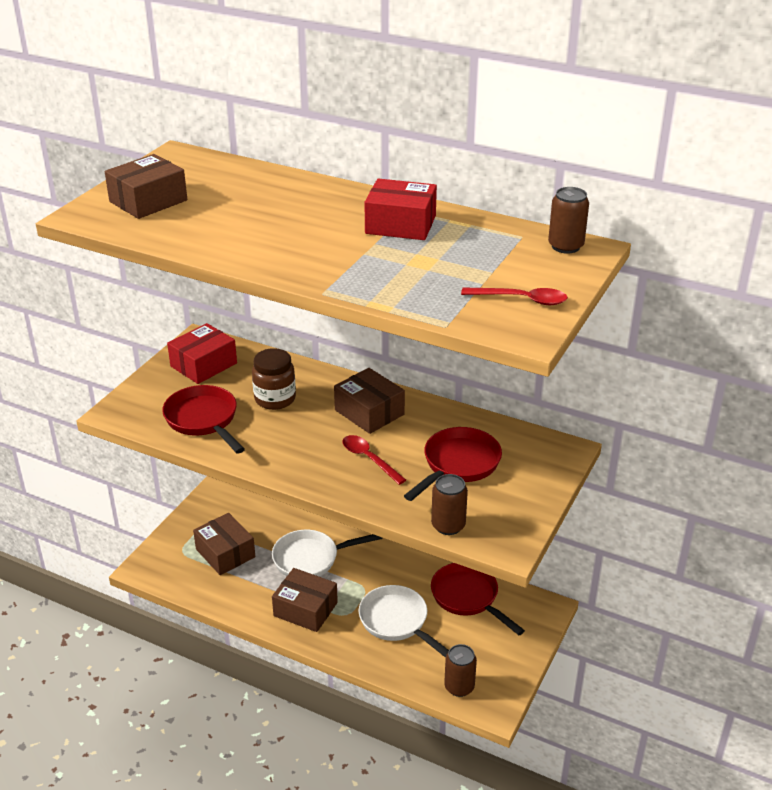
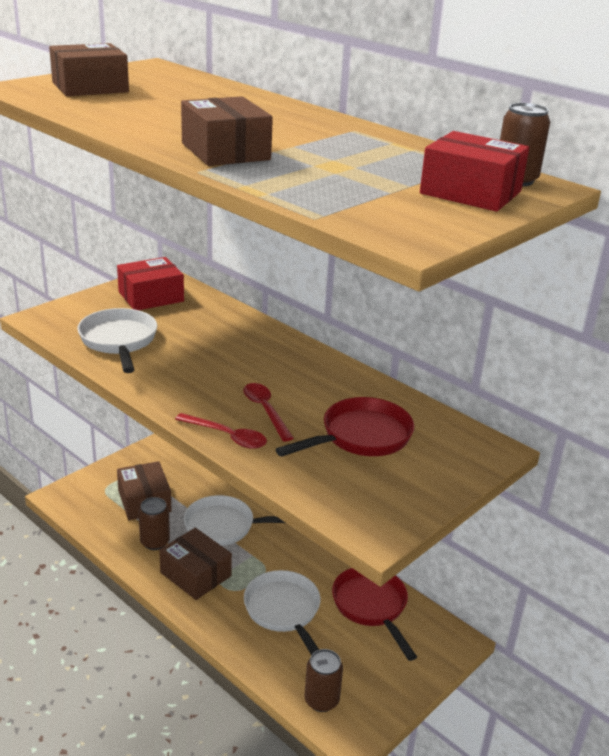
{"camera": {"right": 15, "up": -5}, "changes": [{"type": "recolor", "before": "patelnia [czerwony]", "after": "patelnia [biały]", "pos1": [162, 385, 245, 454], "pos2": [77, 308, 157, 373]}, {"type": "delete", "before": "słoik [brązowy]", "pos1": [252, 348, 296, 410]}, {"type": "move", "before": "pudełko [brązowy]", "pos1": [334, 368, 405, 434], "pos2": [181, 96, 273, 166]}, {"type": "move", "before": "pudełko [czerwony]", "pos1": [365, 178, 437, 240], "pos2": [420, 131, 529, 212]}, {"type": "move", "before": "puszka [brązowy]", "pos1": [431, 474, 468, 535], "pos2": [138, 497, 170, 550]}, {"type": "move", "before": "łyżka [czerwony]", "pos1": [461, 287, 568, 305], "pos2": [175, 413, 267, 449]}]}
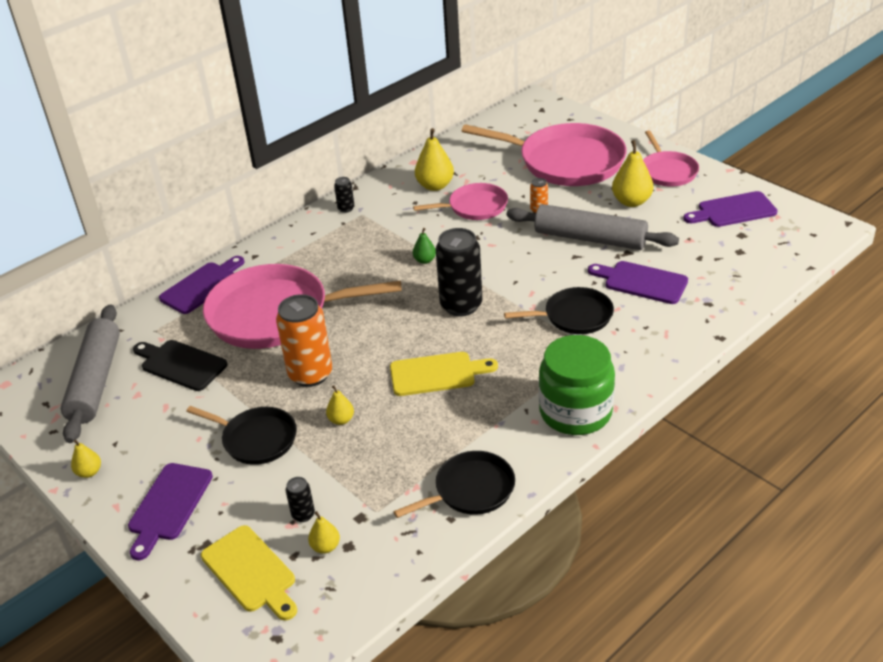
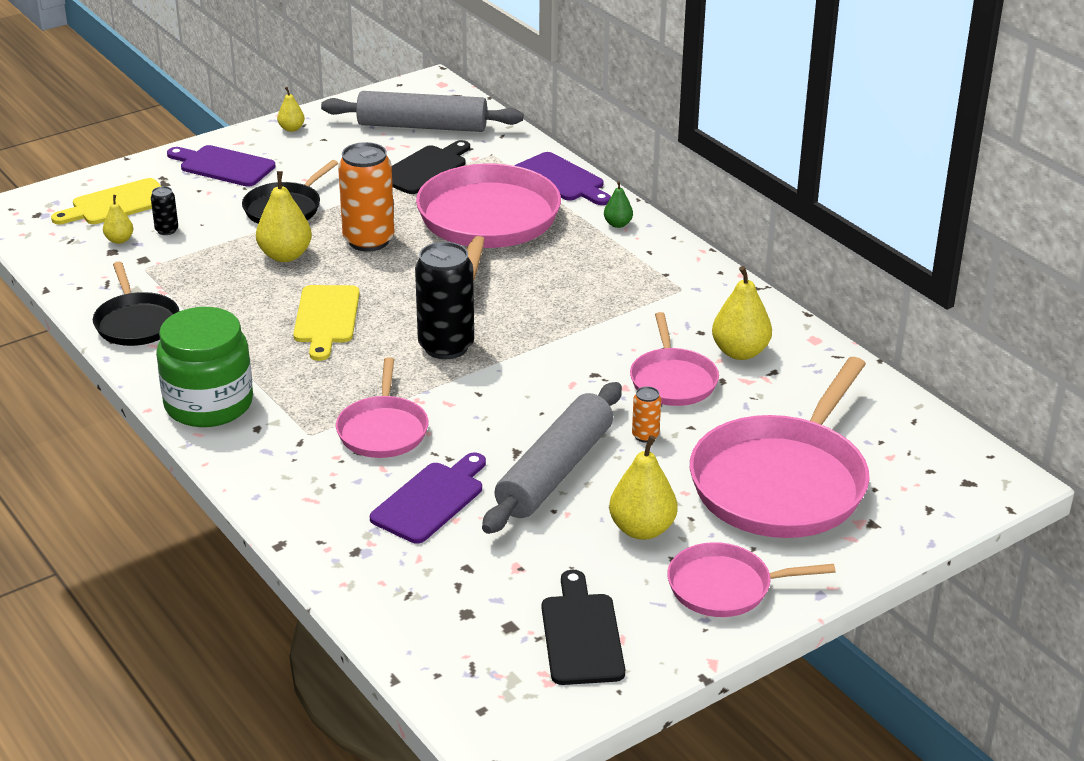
{"camera": {"right": 95, "up": -5}, "changes": [{"type": "resize", "before": "gruszka [żółty]", "pos1": [326, 385, 354, 425], "pos2": [256, 171, 312, 262], "scale": 1.82}, {"type": "delete", "before": "puszka [czarny]", "pos1": [334, 177, 354, 213]}, {"type": "move", "before": "gruszka [zielony]", "pos1": [413, 228, 436, 264], "pos2": [604, 181, 633, 228]}, {"type": "recolor", "before": "patelnia [czarny]", "after": "patelnia [różowy]", "pos1": [504, 287, 614, 334], "pos2": [336, 357, 429, 458]}, {"type": "recolor", "before": "deska do krojenia [fioletowy]", "after": "deska do krojenia [czarny]", "pos1": [683, 191, 777, 227], "pos2": [542, 570, 625, 685]}]}
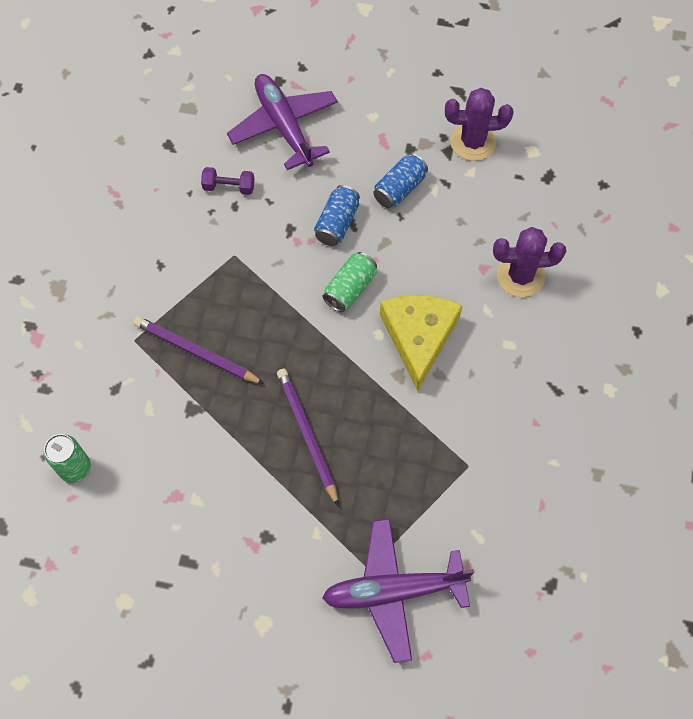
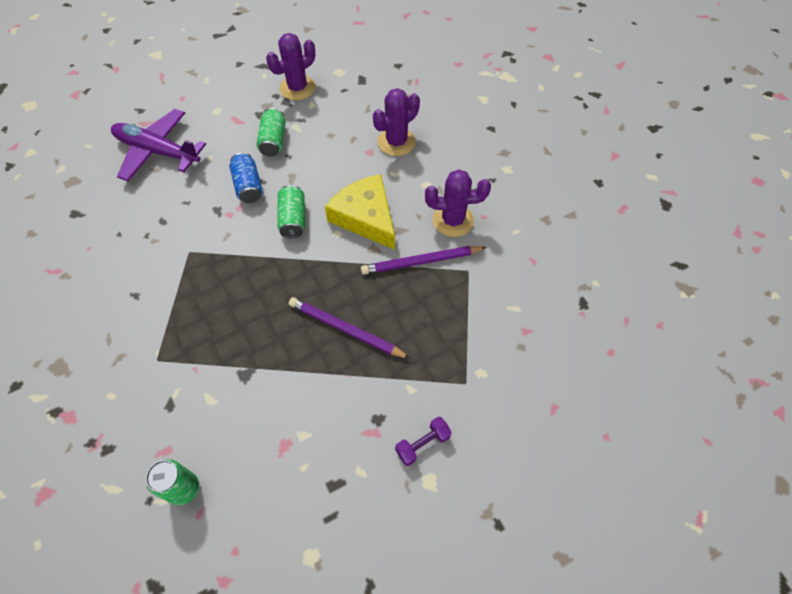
{"camera": {"right": -40, "up": -5}, "changes": [{"type": "move", "before": "ołówek [fioletowy]", "pos1": [133, 316, 264, 384], "pos2": [361, 246, 487, 275]}, {"type": "move", "before": "hantel [fioletowy]", "pos1": [201, 167, 254, 195], "pos2": [395, 417, 452, 466]}, {"type": "delete", "before": "samolot [fioletowy]", "pos1": [322, 519, 474, 663]}, {"type": "recolor", "before": "puszka [niebieski]", "after": "puszka [zielony]", "pos1": [373, 153, 428, 208], "pos2": [257, 108, 286, 156]}, {"type": "insert", "after": "kaktus [fioletowy]", "pos2": [425, 170, 491, 237]}]}
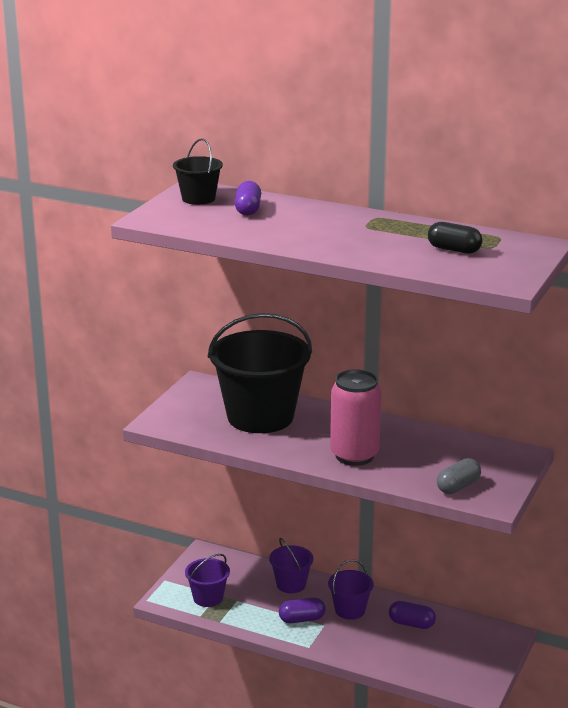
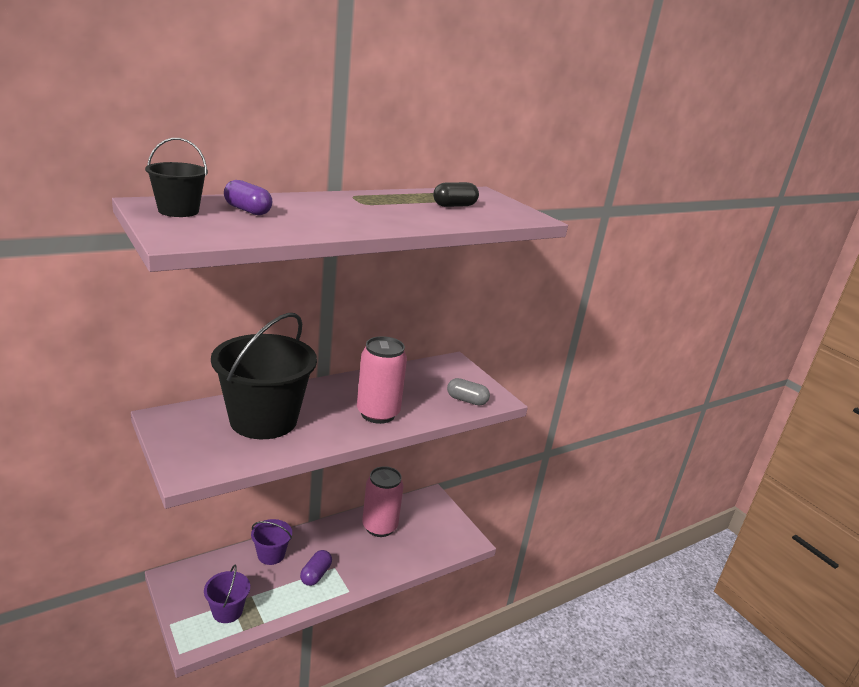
{"camera": {"right": -60, "up": 0}, "changes": [{"type": "delete", "before": "wiadro [fioletowy]", "pos1": [328, 559, 374, 620]}, {"type": "replace", "before": "kapsułka [fioletowy]", "after": "puszka [różowy]", "pos1": [389, 601, 436, 629], "pos2": [362, 466, 403, 537]}, {"type": "rotate", "before": "kapsułka [szary]", "pos1": [437, 458, 481, 494], "pos2": [447, 378, 490, 406], "turn": -60}]}
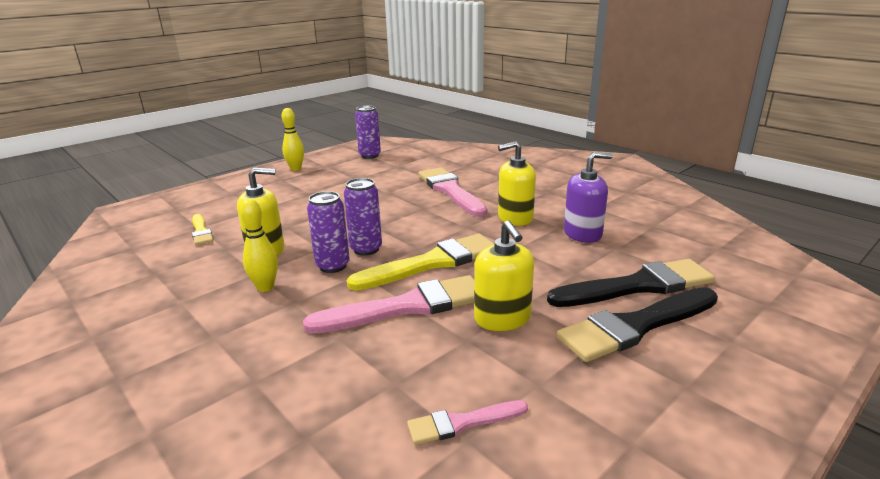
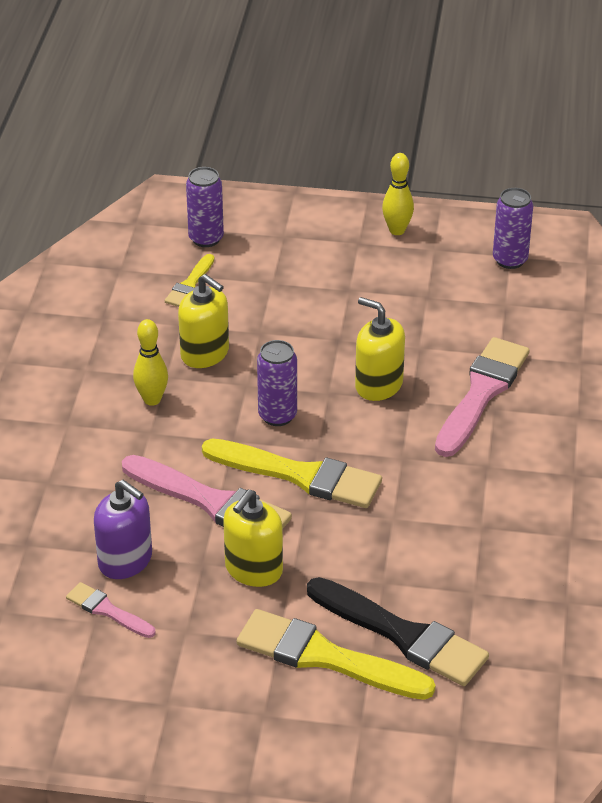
{"camera": {"right": 50, "up": 15}, "changes": [{"type": "move", "before": "puszka [fioletowy]", "pos1": [307, 191, 350, 273], "pos2": [186, 167, 224, 247]}, {"type": "move", "before": "dozownik mydła [żółty]", "pos1": [498, 141, 536, 226], "pos2": [355, 297, 405, 401]}, {"type": "recolor", "before": "pędzel [czarny]", "after": "pędzel [żółty]", "pos1": [556, 287, 718, 362], "pos2": [237, 609, 436, 700]}, {"type": "move", "before": "dozownik mydła [fioletowy]", "pos1": [564, 152, 612, 243], "pos2": [94, 480, 152, 579]}]}
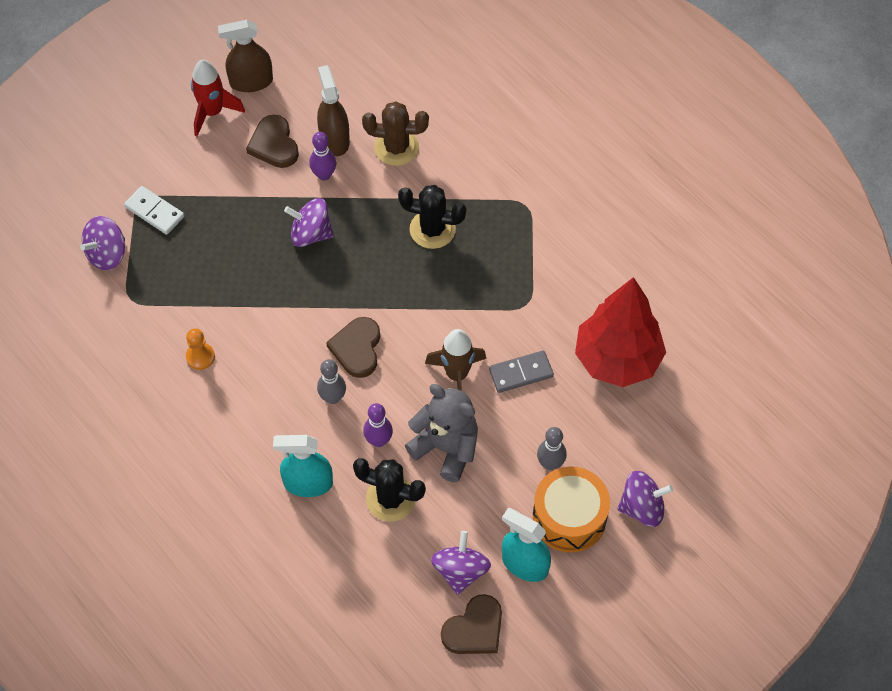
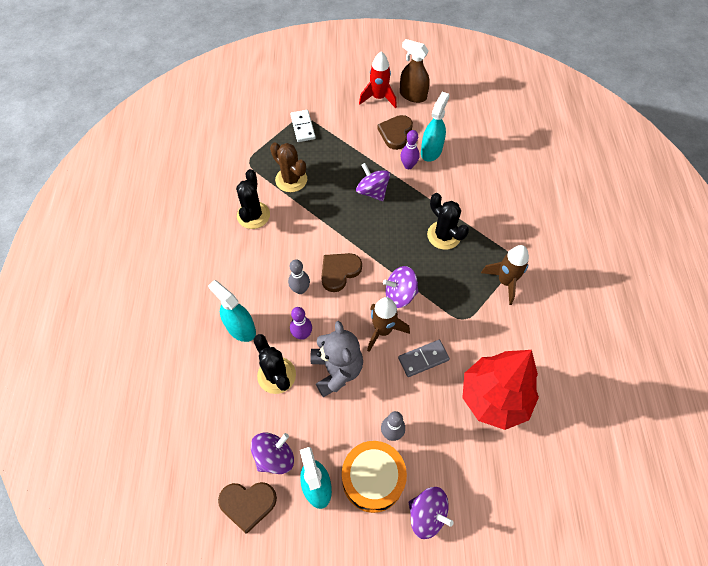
{"camera": {"right": 40, "up": 0}, "changes": [{"type": "move", "before": "bączek [fioletowy]", "pos1": [80, 216, 125, 270], "pos2": [383, 266, 419, 308]}, {"type": "replace", "before": "pionek [pomarańczowy]", "after": "kaktus [czarny]", "pos1": [186, 328, 215, 370], "pos2": [236, 169, 270, 229]}, {"type": "recolor", "before": "spryskiwacz [brązowy]", "after": "spryskiwacz [turkusowy]", "pos1": [317, 65, 350, 156], "pos2": [421, 92, 449, 162]}, {"type": "move", "before": "kaktus [brązowy]", "pos1": [362, 102, 429, 166], "pos2": [270, 143, 307, 192]}, {"type": "rotate", "before": "kostka domina [szary]", "pos1": [489, 350, 554, 393], "pos2": [398, 340, 450, 377], "turn": -45}, {"type": "insert", "after": "rakieta [brązowy]", "pos2": [481, 245, 529, 305]}]}
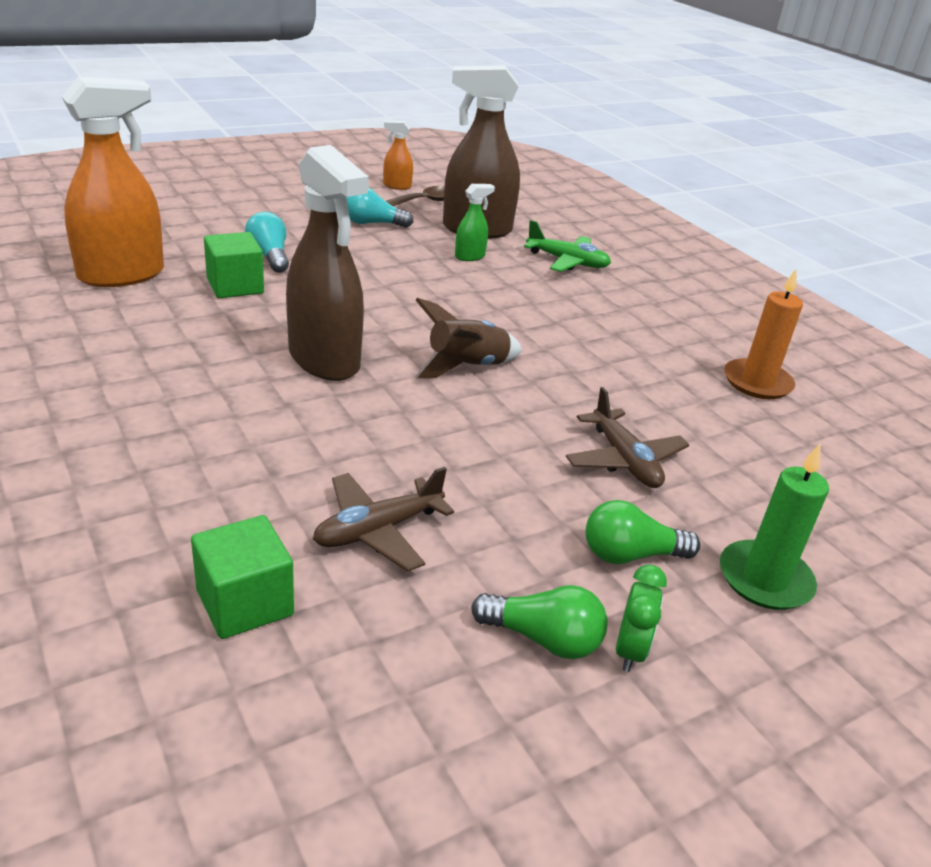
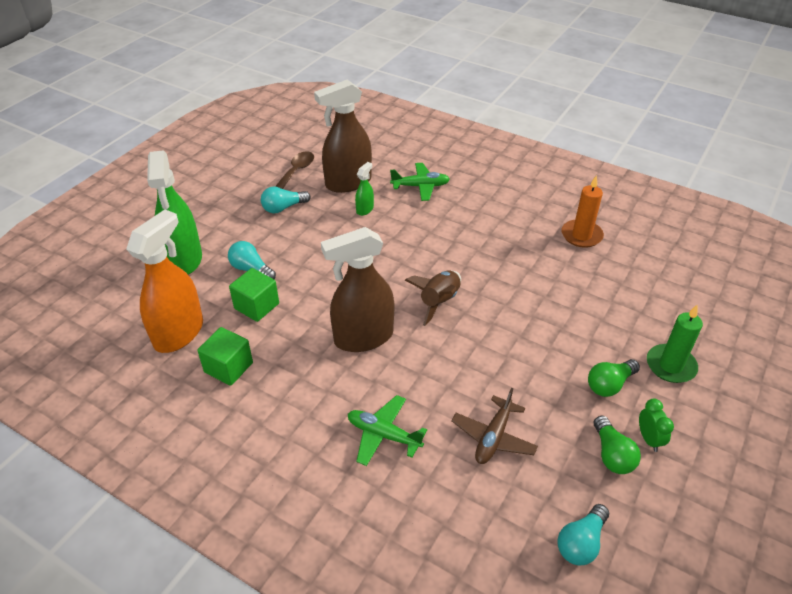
{"camera": {"right": -25, "up": 10}, "changes": [{"type": "move", "before": "sześcian [zielony]", "pos1": [191, 515, 294, 639], "pos2": [197, 327, 253, 386]}, {"type": "rotate", "before": "spryskiwacz [brązowy]", "pos1": [286, 145, 369, 381], "pos2": [321, 227, 394, 352], "turn": 135}, {"type": "delete", "before": "spryskiwacz [pomarańczowy]", "pos1": [383, 121, 413, 190]}, {"type": "rotate", "before": "żarówka [zielony]", "pos1": [471, 585, 608, 659], "pos2": [594, 416, 641, 474], "turn": 90}, {"type": "delete", "before": "samolot [brązowy]", "pos1": [566, 387, 689, 488]}, {"type": "insert", "after": "spryskiwacz [zielony]", "pos2": [147, 150, 202, 274]}, {"type": "insert", "after": "samolot [zielony]", "pos2": [348, 395, 427, 466]}, {"type": "insert", "after": "żarówka [turkusowy]", "pos2": [557, 504, 609, 565]}]}
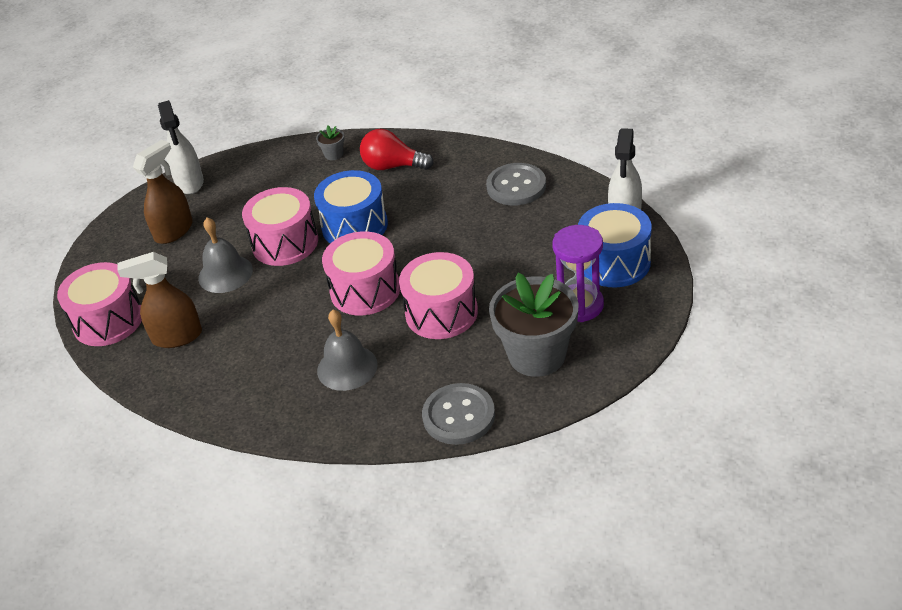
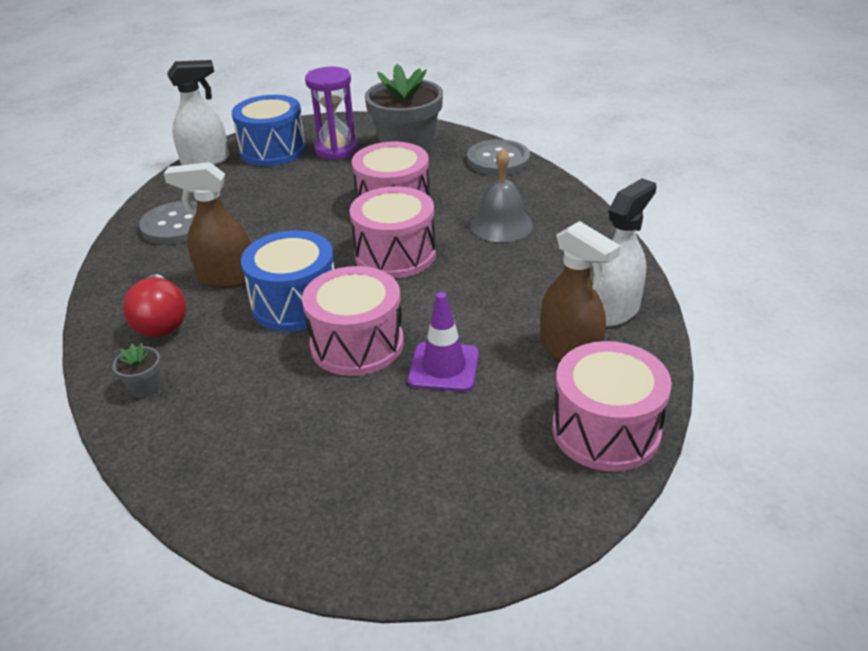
{"camera": {"right": -125, "up": -5}, "changes": [{"type": "move", "before": "spryskiwacz [brązowy]", "pos1": [133, 140, 193, 244], "pos2": [164, 162, 251, 288]}, {"type": "move", "before": "spryskiwacz [biały]", "pos1": [158, 100, 204, 194], "pos2": [592, 178, 656, 327]}, {"type": "replace", "before": "dzwonek [szary]", "after": "pachołek [fioletowy]", "pos1": [198, 217, 253, 293], "pos2": [408, 292, 479, 392]}]}
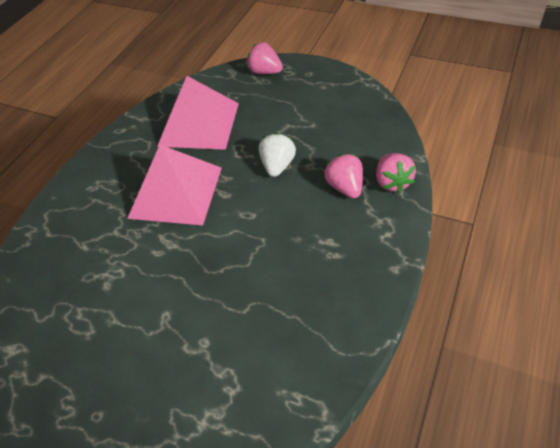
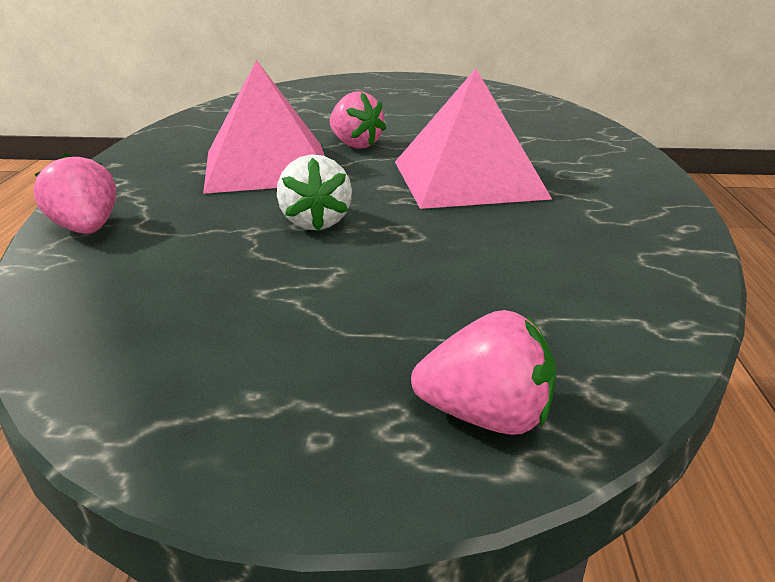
{"camera": {"right": 155, "up": -20}, "changes": [{"type": "move", "before": "piramida [różowy]", "pos1": [157, 76, 239, 150], "pos2": [203, 60, 325, 194]}, {"type": "move", "before": "truskawka [różowy]", "pos1": [324, 154, 363, 198], "pos2": [330, 91, 386, 149]}]}
